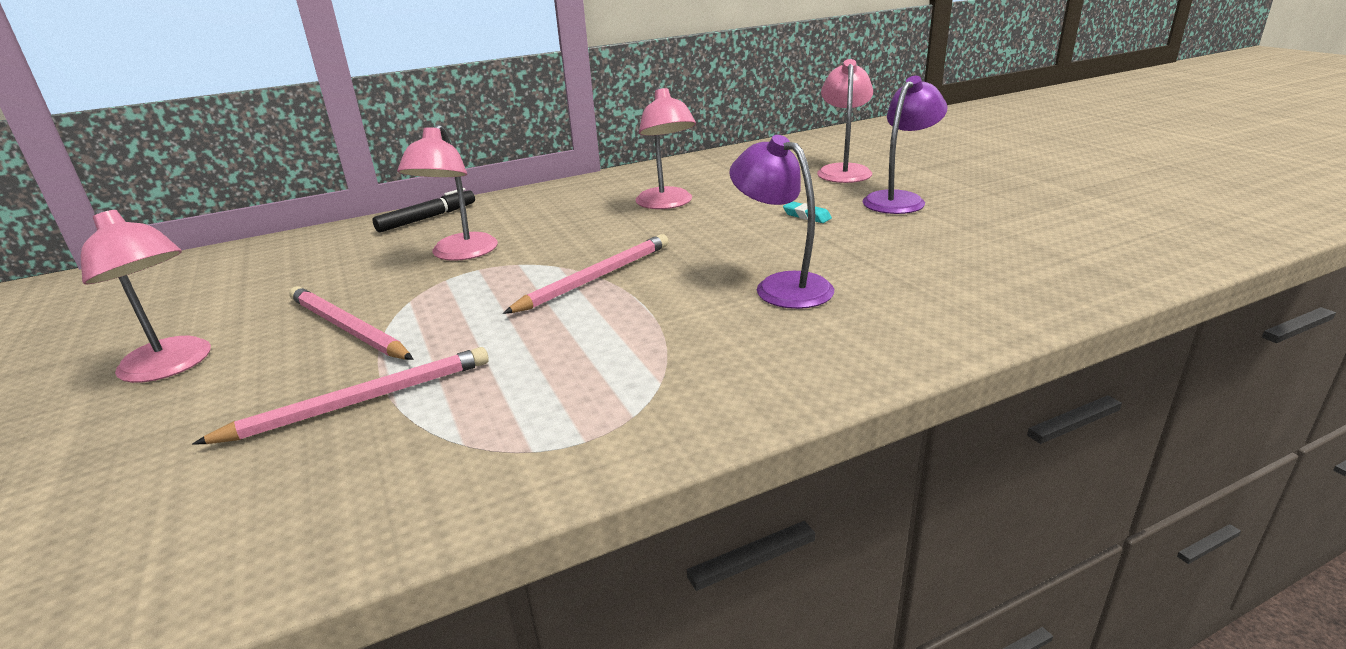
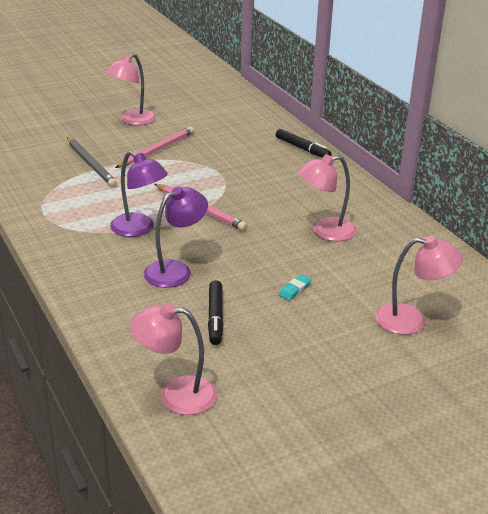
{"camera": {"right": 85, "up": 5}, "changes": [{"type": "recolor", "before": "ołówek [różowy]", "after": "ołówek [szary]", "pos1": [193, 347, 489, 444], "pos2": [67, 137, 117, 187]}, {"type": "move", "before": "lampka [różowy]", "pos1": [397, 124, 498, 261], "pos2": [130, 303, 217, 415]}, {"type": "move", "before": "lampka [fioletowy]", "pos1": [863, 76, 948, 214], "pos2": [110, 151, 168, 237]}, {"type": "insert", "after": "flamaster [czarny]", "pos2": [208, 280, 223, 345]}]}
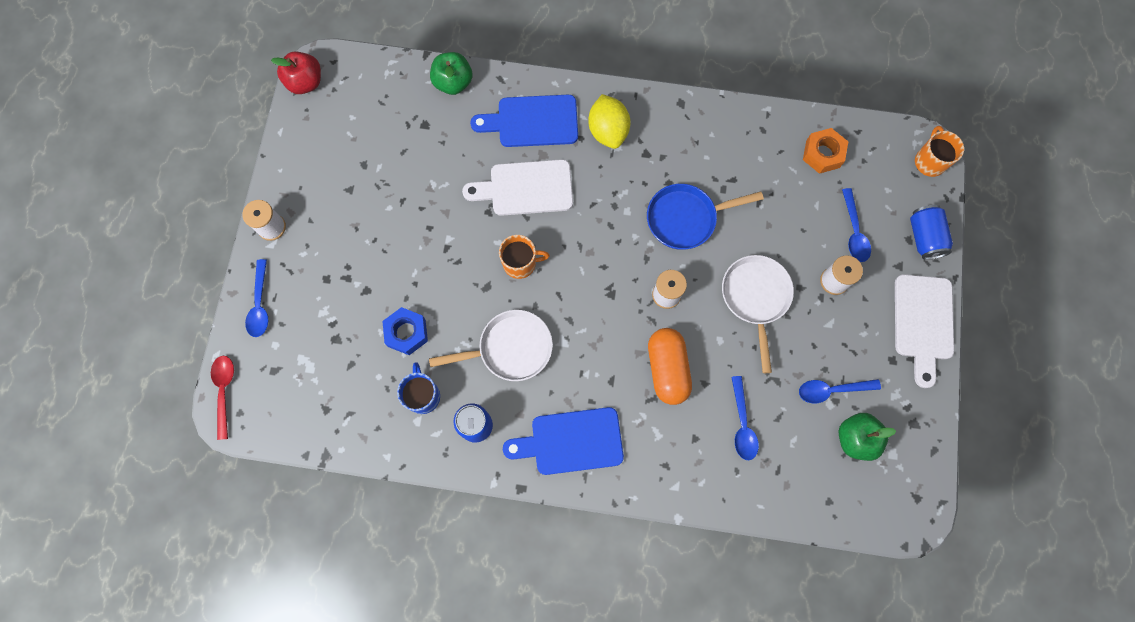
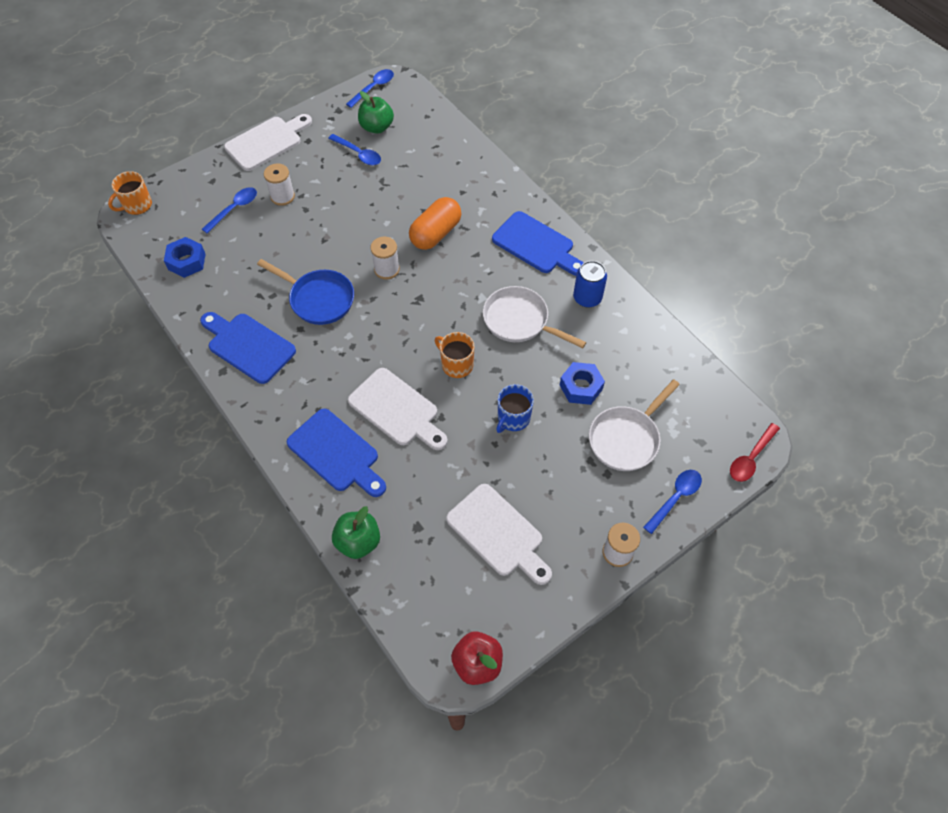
{"camera": {"right": -135, "up": -15}, "changes": [{"type": "move", "before": "kubek [niebieski]", "pos1": [397, 362, 440, 414], "pos2": [496, 384, 534, 433]}, {"type": "delete", "before": "cytryna [żółty]", "pos1": [588, 94, 631, 149]}, {"type": "move", "before": "patelnia [biały]", "pos1": [722, 255, 794, 373], "pos2": [589, 379, 680, 471]}, {"type": "move", "before": "łyżka [niebieski]", "pos1": [731, 376, 759, 460], "pos2": [346, 69, 394, 108]}, {"type": "recolor", "before": "nakrętka [pomarańczowy]", "after": "nakrętka [niebieski]", "pos1": [803, 128, 848, 174], "pos2": [164, 237, 205, 278]}, {"type": "delete", "before": "puszka [niebieski]", "pos1": [910, 205, 953, 260]}, {"type": "insert", "after": "deska do krojenia [niebieski]", "pos2": [200, 312, 296, 384]}, {"type": "insert", "after": "deska do krojenia [biały]", "pos2": [446, 484, 552, 585]}]}
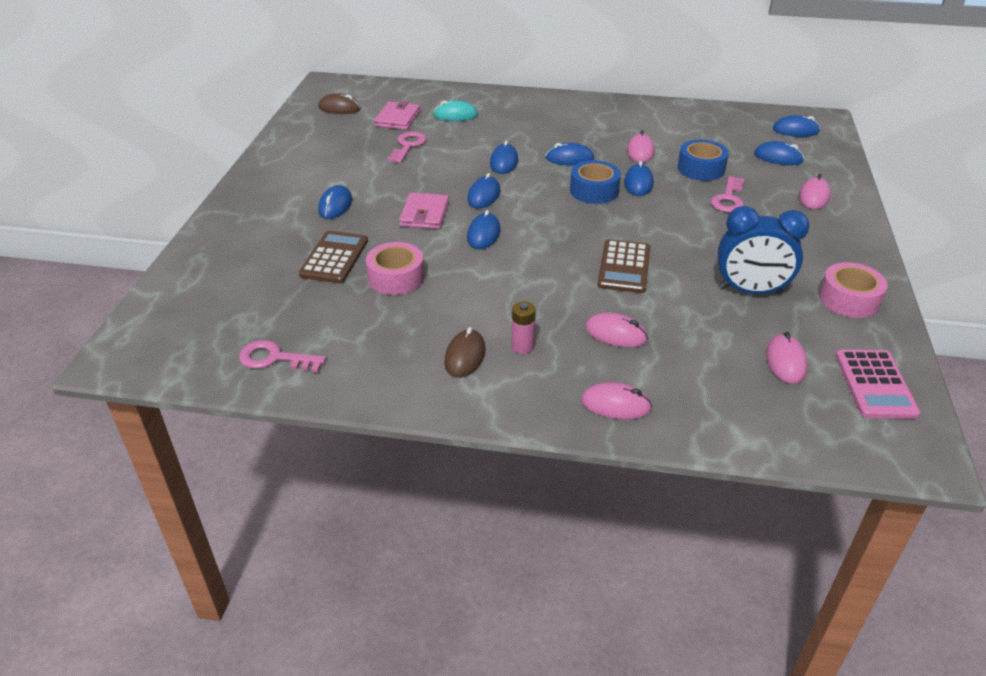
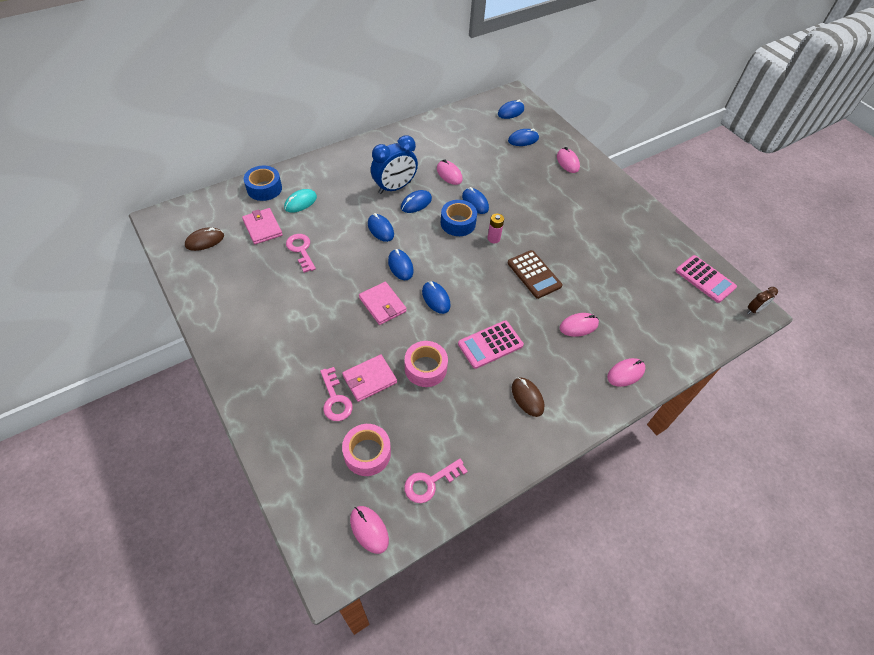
{"camera": {"right": -45, "up": 15}, "changes": [{"type": "replace", "before": "kalkulator [brązowy]", "after": "portfel [różowy]", "pos1": [299, 231, 368, 283], "pos2": [342, 354, 397, 402]}, {"type": "delete", "before": "myszka [niebieski]", "pos1": [318, 185, 352, 219]}, {"type": "move", "before": "bateria [różowy]", "pos1": [512, 301, 536, 354], "pos2": [487, 214, 504, 243]}, {"type": "move", "before": "taśma klejąca [niebieski]", "pos1": [677, 140, 729, 181], "pos2": [244, 166, 282, 201]}, {"type": "move", "before": "klucz [różowy]", "pos1": [711, 176, 744, 213], "pos2": [320, 367, 353, 421]}, {"type": "move", "before": "budzik [niebieski]", "pos1": [718, 206, 809, 295], "pos2": [371, 135, 418, 194]}, {"type": "move", "before": "myszka [różowy]", "pos1": [766, 332, 808, 384], "pos2": [350, 506, 389, 554]}, {"type": "move", "before": "taśma klejąca [różowy]", "pos1": [819, 262, 887, 318], "pos2": [342, 424, 391, 476]}, {"type": "insert", "after": "kalkulator [różowy]", "pos2": [458, 321, 524, 369]}, {"type": "insert", "after": "budzik [brązowy]", "pos2": [747, 287, 778, 314]}]}
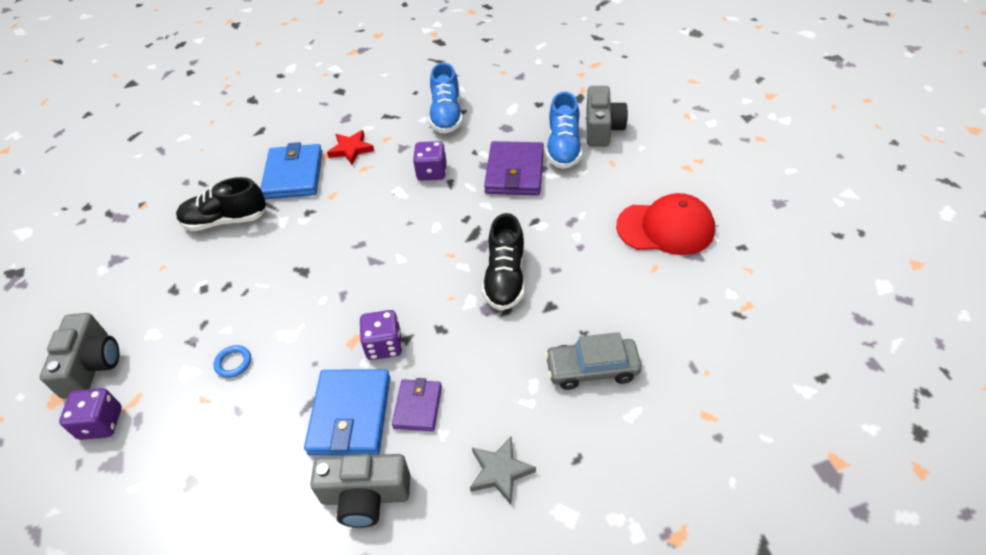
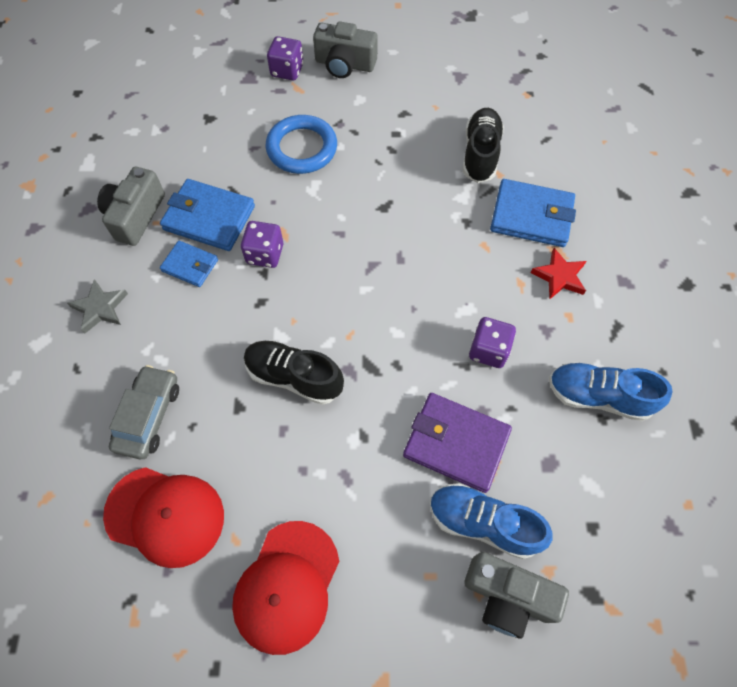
{"camera": {"right": 105, "up": 15}, "changes": [{"type": "resize", "before": "pierścień [niebieski]", "pos1": [213, 345, 251, 378], "pos2": [266, 115, 337, 174], "scale": 2.27}, {"type": "recolor", "before": "portfel [fioletowy]", "after": "portfel [niebieski]", "pos1": [392, 378, 442, 431], "pos2": [160, 241, 218, 287]}, {"type": "insert", "after": "czapka [czerwony]", "pos2": [103, 467, 224, 568]}]}
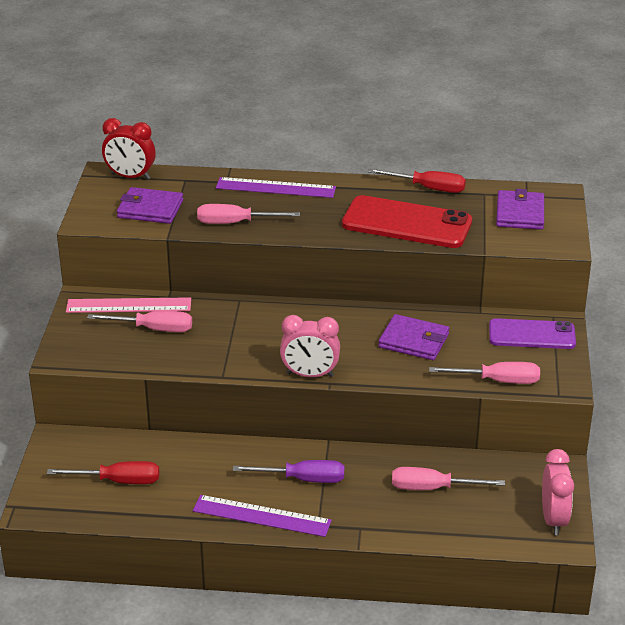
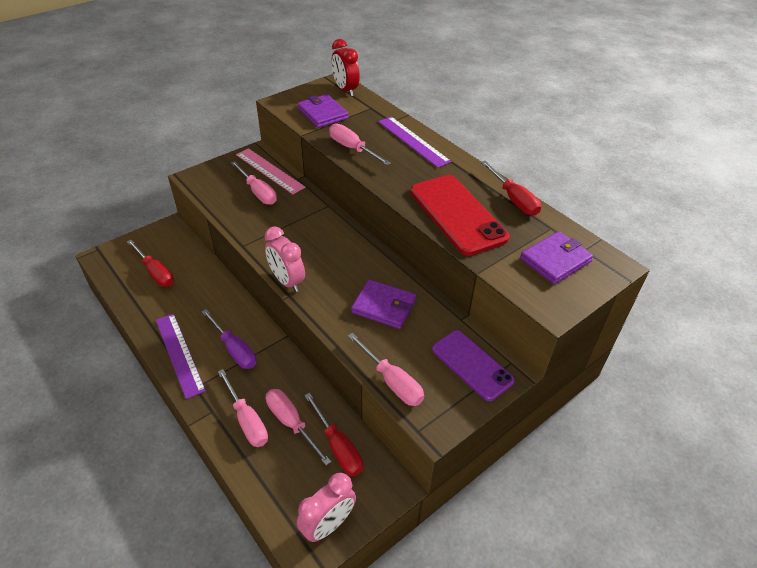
{"camera": {"right": 45, "up": 10}, "changes": [{"type": "rotate", "before": "portfel [fioletowy]", "pos1": [378, 314, 449, 360], "pos2": [351, 279, 416, 329], "turn": -45}, {"type": "insert", "after": "śrubokręt [różowy]", "pos2": [218, 369, 268, 447]}, {"type": "insert", "after": "śrubokręt [czerwony]", "pos2": [304, 393, 363, 476]}]}
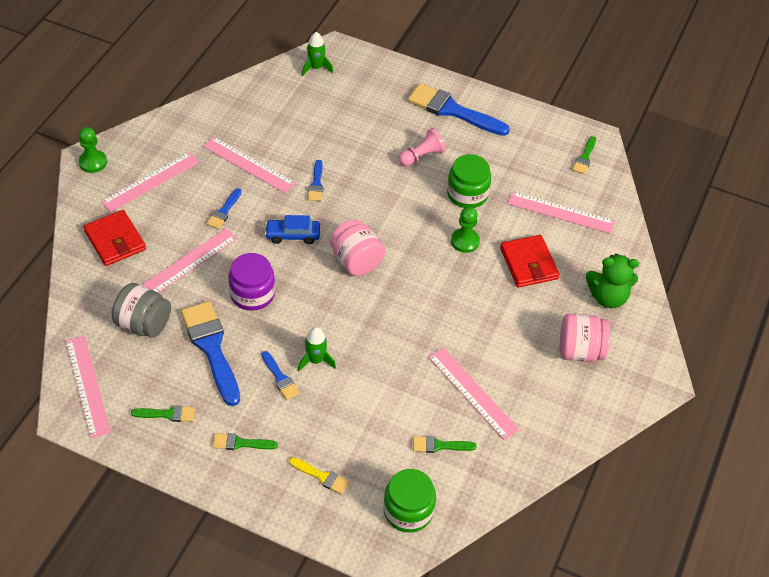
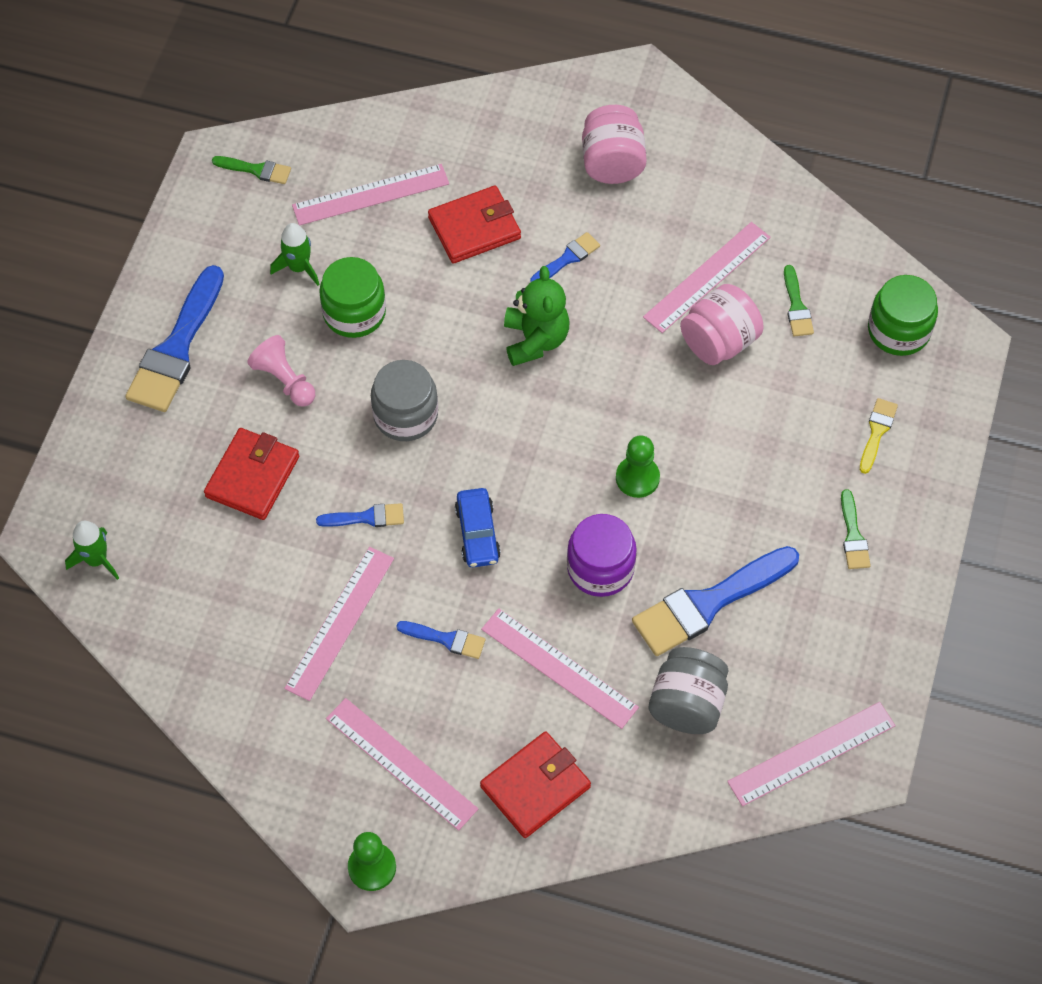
{"camera": {"right": -95, "up": 10}, "changes": [{"type": "delete", "before": "pędzel [zielony]", "pos1": [131, 405, 195, 422]}, {"type": "move", "before": "pędzel [niebieski]", "pos1": [262, 351, 300, 400], "pos2": [530, 232, 600, 282]}, {"type": "move", "before": "rakieta [zielony]", "pos1": [298, 327, 336, 371], "pos2": [270, 223, 320, 286]}, {"type": "move", "before": "słoik [różowy]", "pos1": [330, 220, 385, 276], "pos2": [680, 284, 763, 365]}, {"type": "move", "before": "pionek [zielony]", "pos1": [451, 207, 480, 253], "pos2": [616, 435, 660, 498]}, {"type": "rotate", "before": "linijka [różowy]", "pos1": [507, 191, 615, 234], "pos2": [292, 164, 449, 226], "turn": 60}, {"type": "move", "before": "miś [zielony]", "pos1": [586, 254, 639, 308], "pos2": [504, 266, 570, 366]}, {"type": "insert", "after": "portfel [czerwony]", "pos2": [204, 428, 299, 520]}, {"type": "insert", "after": "słoik [szary]", "pos2": [371, 360, 438, 441]}]}
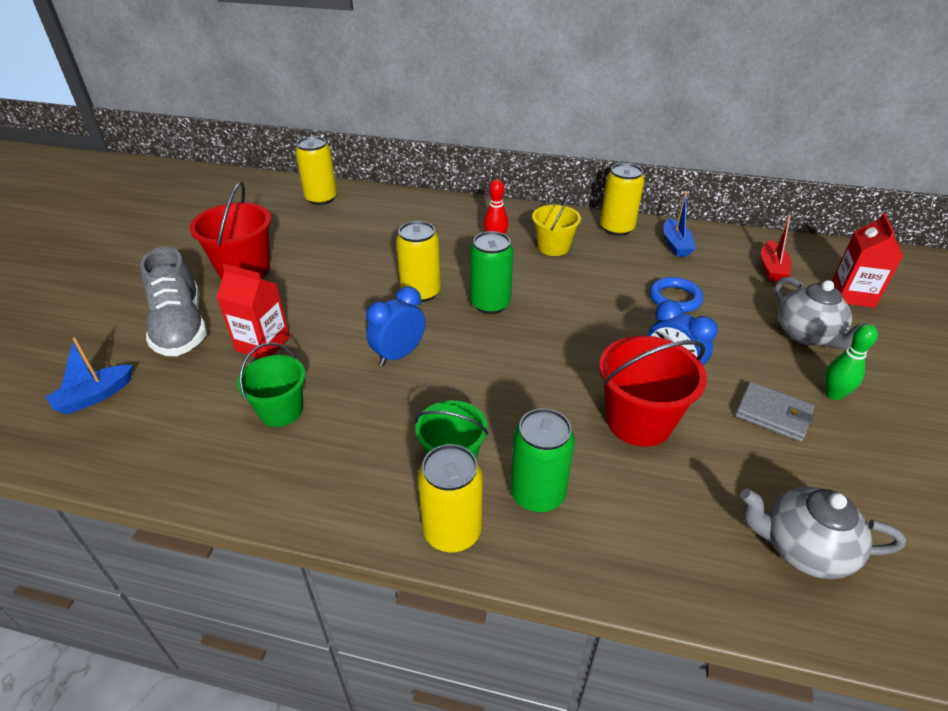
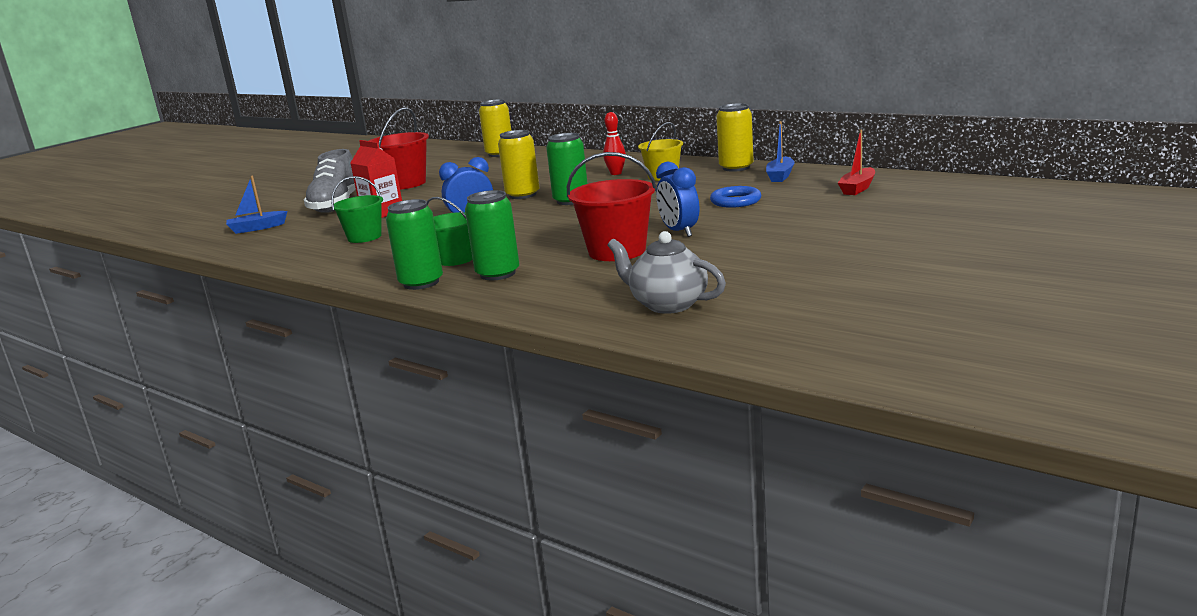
{"camera": {"right": 25, "up": -20}, "changes": [{"type": "recolor", "before": "puszka [żółty]", "after": "puszka [zielony]", "pos1": [418, 444, 483, 552], "pos2": [386, 199, 443, 290]}, {"type": "delete", "before": "portfel [szary]", "pos1": [735, 382, 815, 442]}, {"type": "delete", "before": "imbryk [szary]", "pos1": [775, 277, 874, 349]}, {"type": "delete", "before": "kręgiel [zielony]", "pos1": [825, 324, 878, 400]}, {"type": "delete", "before": "karton mleka [czerwony]", "pos1": [832, 213, 904, 308]}]}
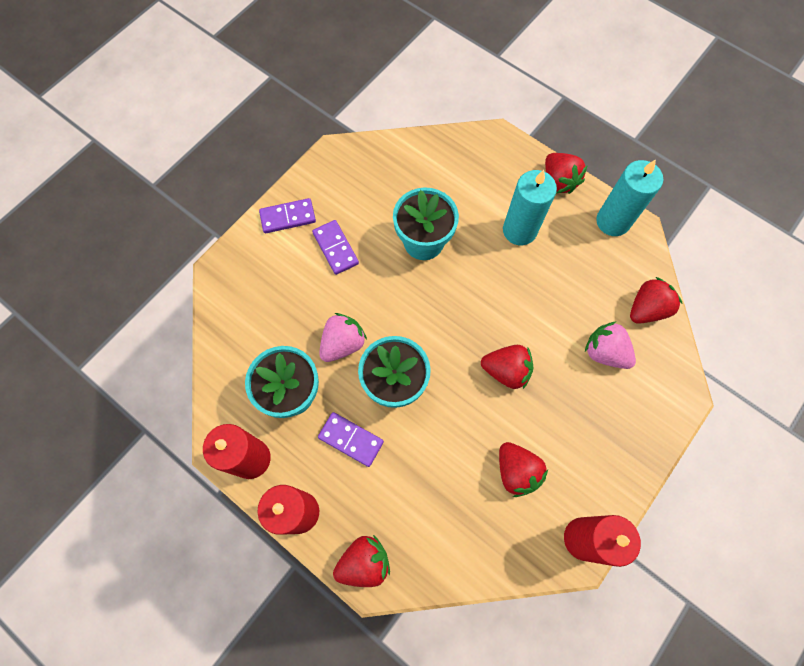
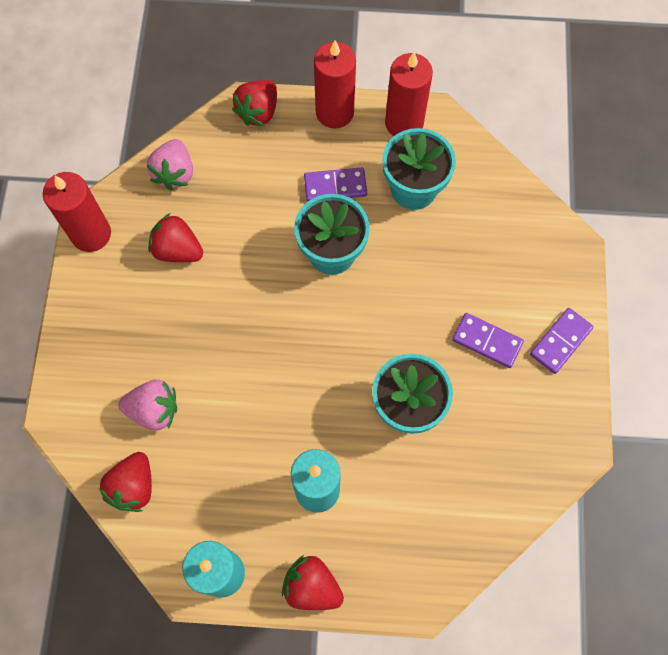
{"camera": {"right": 145, "up": 0}, "changes": [{"type": "move", "before": "truskawka [różowy]", "pos1": [319, 313, 367, 362], "pos2": [147, 139, 193, 191]}, {"type": "delete", "before": "truskawka [czerwony]", "pos1": [481, 345, 534, 389]}]}
